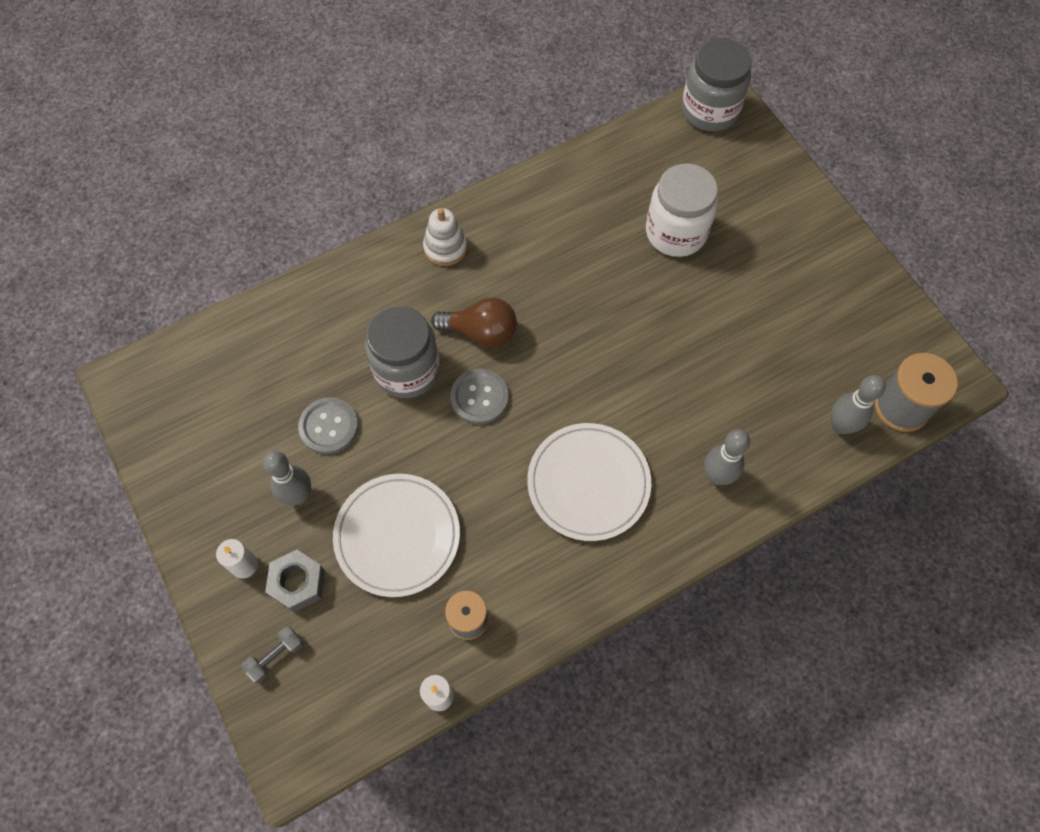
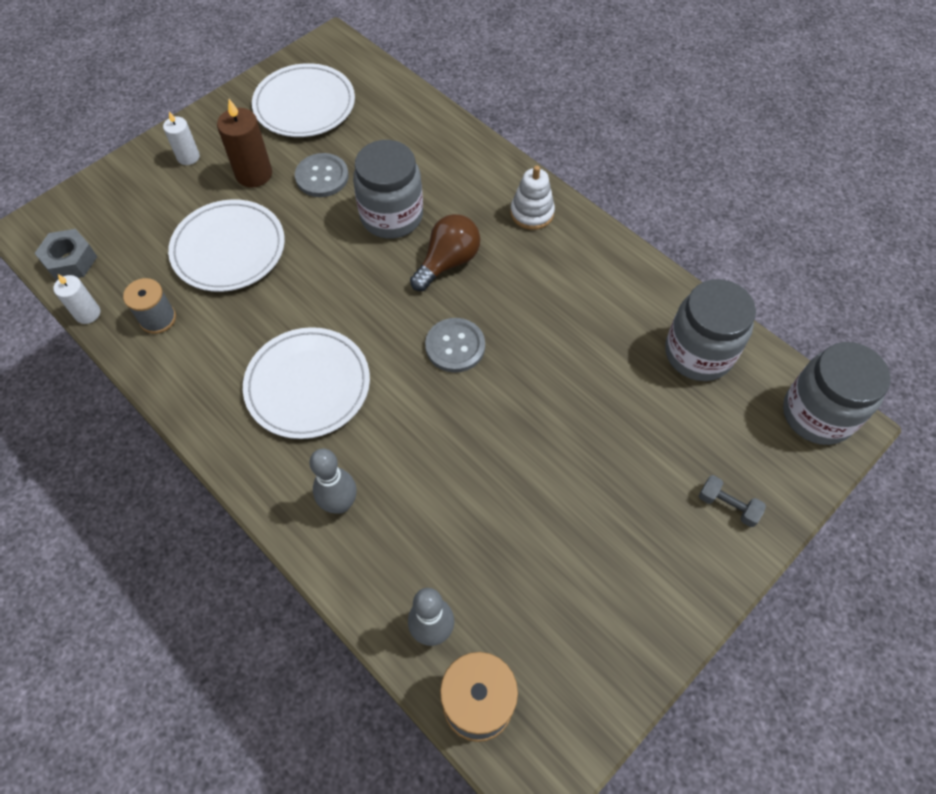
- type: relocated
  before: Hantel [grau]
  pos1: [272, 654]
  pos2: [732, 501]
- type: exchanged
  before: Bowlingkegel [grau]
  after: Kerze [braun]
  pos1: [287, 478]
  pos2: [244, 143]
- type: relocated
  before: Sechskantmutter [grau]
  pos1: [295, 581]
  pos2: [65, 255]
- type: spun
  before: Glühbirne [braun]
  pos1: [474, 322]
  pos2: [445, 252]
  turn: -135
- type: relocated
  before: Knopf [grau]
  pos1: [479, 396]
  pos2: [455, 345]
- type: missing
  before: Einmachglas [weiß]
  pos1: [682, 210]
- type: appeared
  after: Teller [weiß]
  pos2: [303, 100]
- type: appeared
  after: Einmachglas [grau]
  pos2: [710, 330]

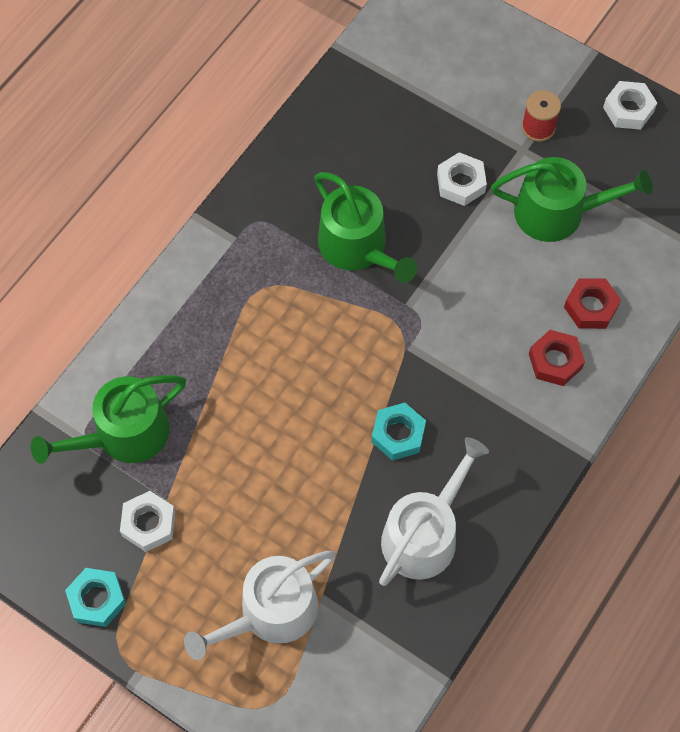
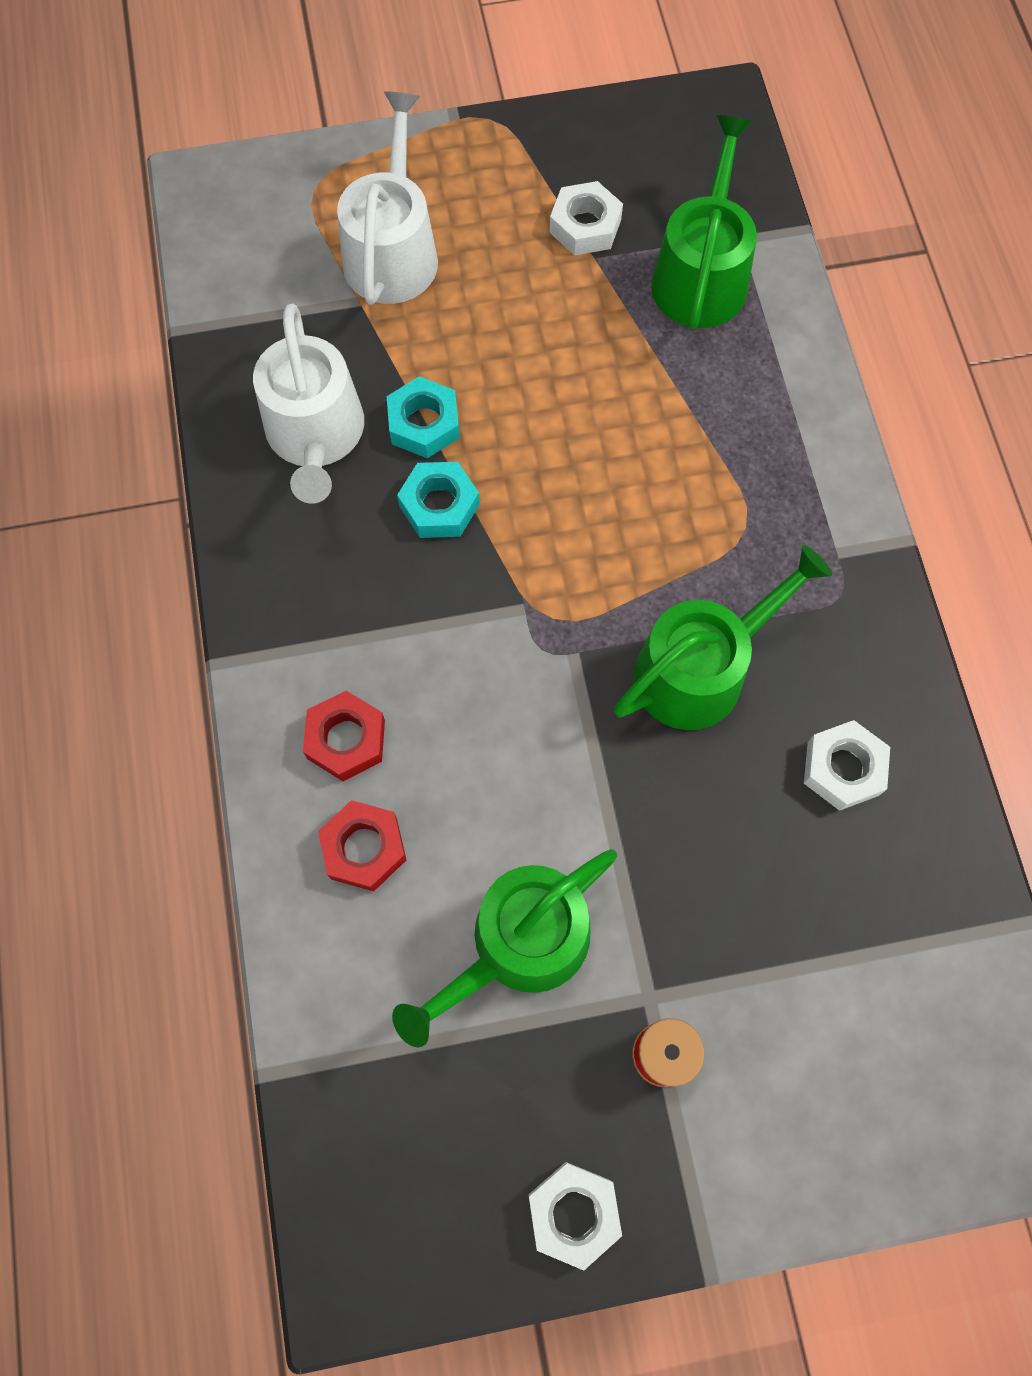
- type: relocated
  before: Sechskantmutter [türkis]
  pos1: [95, 597]
  pos2: [423, 417]
- type: spun
  before: Gießkanne [grün]
  pos1: [365, 227]
  pos2: [723, 637]
  turn: 135
- type: relocated
  before: Sechskantmutter [weiß]
  pos1: [462, 179]
  pos2: [847, 765]

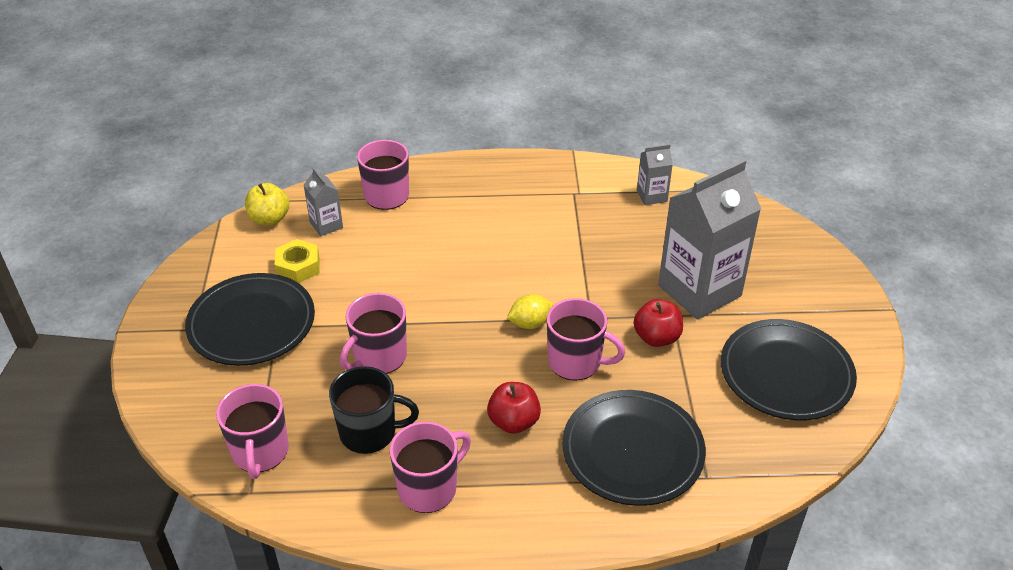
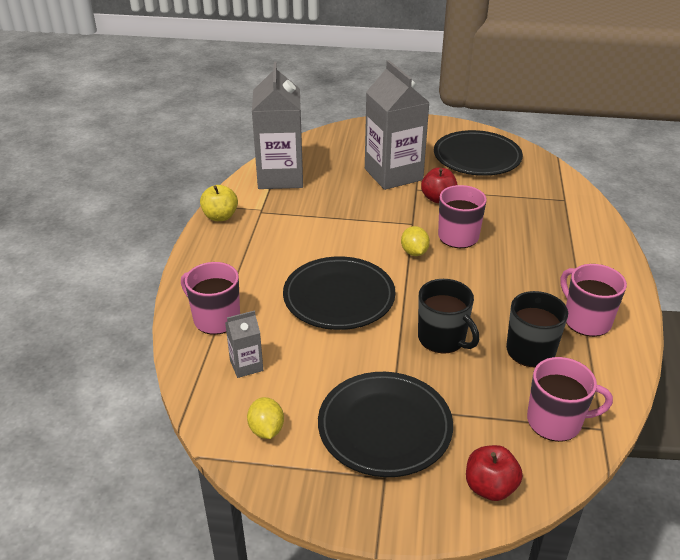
- type: relocated
  before: Apfel [gelb]
  pos1: [267, 204]
  pos2: [219, 203]
- type: missing
  before: Sechskantmutter [gelb]
  pos1: [297, 261]
- type: colour
  before: Tasse [rosa]
  after: Tasse [schwarz]
  pos1: [373, 333]
  pos2: [448, 316]
- type: relocated
  before: Apfel [rot]
  pos1: [514, 408]
  pos2: [494, 473]
- type: relocated
  before: Teller [schwarz]
  pos1: [634, 448]
  pos2: [339, 293]
- type: size
  before: Getränkekarton [grau]
  pos1: [655, 174]
  pos2: [277, 125]
  scale: 2.21
- type: appeared
  after: Zitrone [gelb]
  pos2: [265, 418]

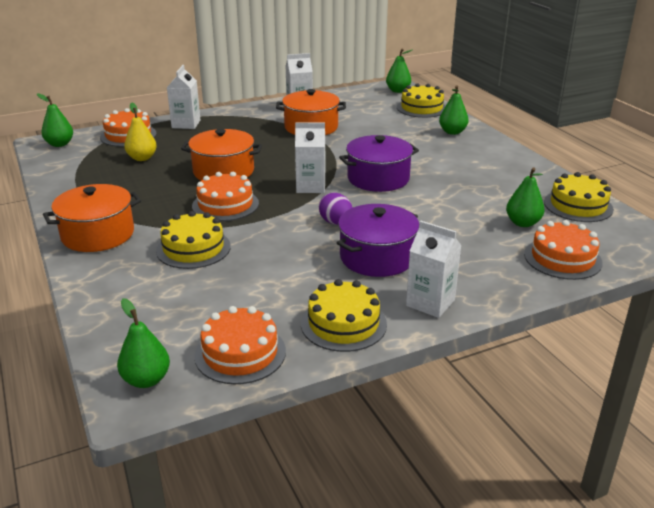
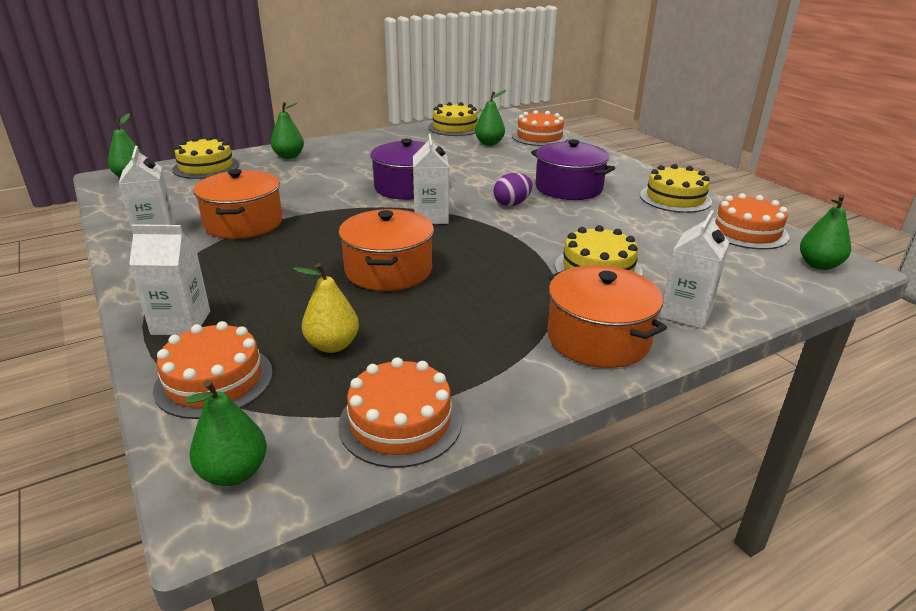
- type: relocated
  before: Kuchen [orange]
  pos1: [225, 196]
  pos2: [400, 412]
- type: relocated
  before: Getränkekarton [weiß]
  pos1: [434, 269]
  pos2: [695, 269]

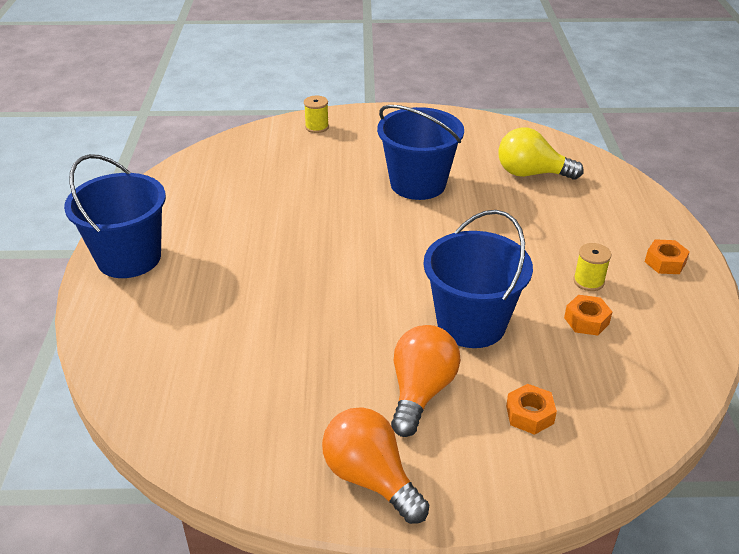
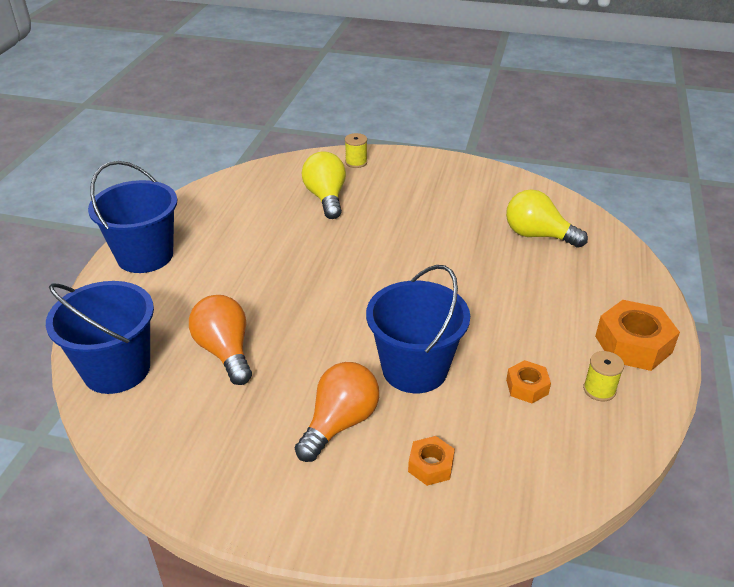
- type: relocated
  before: Glühbirne [orange]
  pos1: [375, 465]
  pos2: [220, 340]
- type: relocated
  before: Eimer [blau]
  pos1: [420, 152]
  pos2: [100, 337]
- type: relocated
  before: Garnrolle [gelb]
  pos1: [592, 267]
  pos2: [603, 376]
- type: size
  before: Sechskantmutter [orange]
  pos1: [667, 256]
  pos2: [637, 335]
  scale: 1.82
- type: appeared
  after: Glühbirne [gelb]
  pos2: [323, 185]

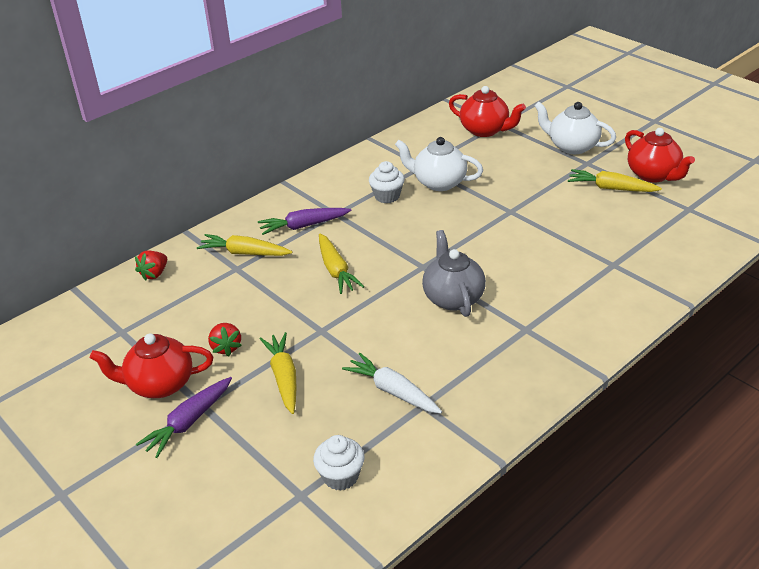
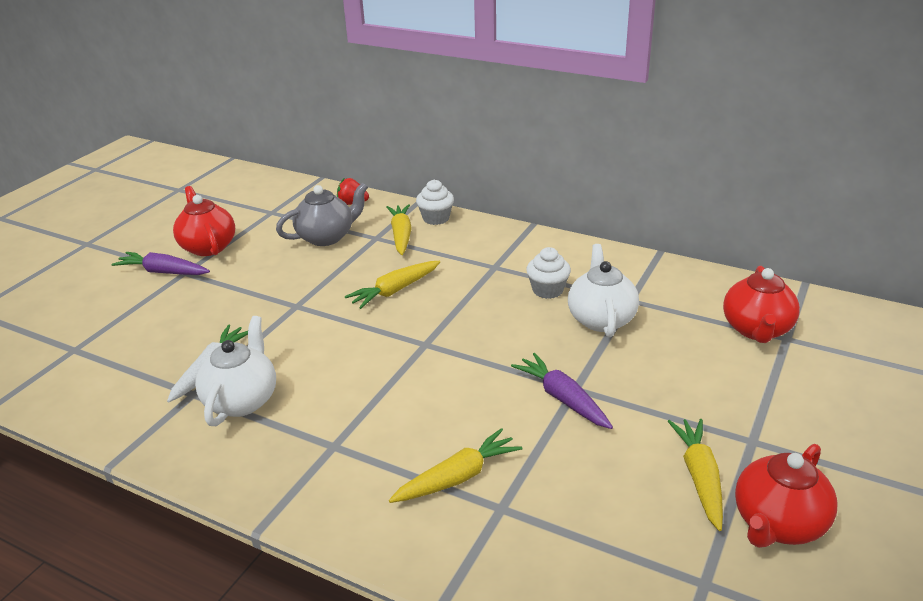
- type: missing
  before: Erdbeere [rot]
  pos1: [225, 339]
- type: relocated
  before: Karotte [lila]
  pos1: [304, 221]
  pos2: [562, 391]
- type: relocated
  before: Karotte [gelb]
  pos1: [278, 373]
  pos2: [456, 465]
- type: relocated
  before: Muffin [weiß]
  pos1: [338, 463]
  pos2: [435, 202]
- type: relocated
  before: Teekanne [grau]
  pos1: [454, 273]
  pos2: [322, 214]
- type: relocated
  before: Teekanne [weiß]
  pos1: [575, 127]
  pos2: [235, 371]

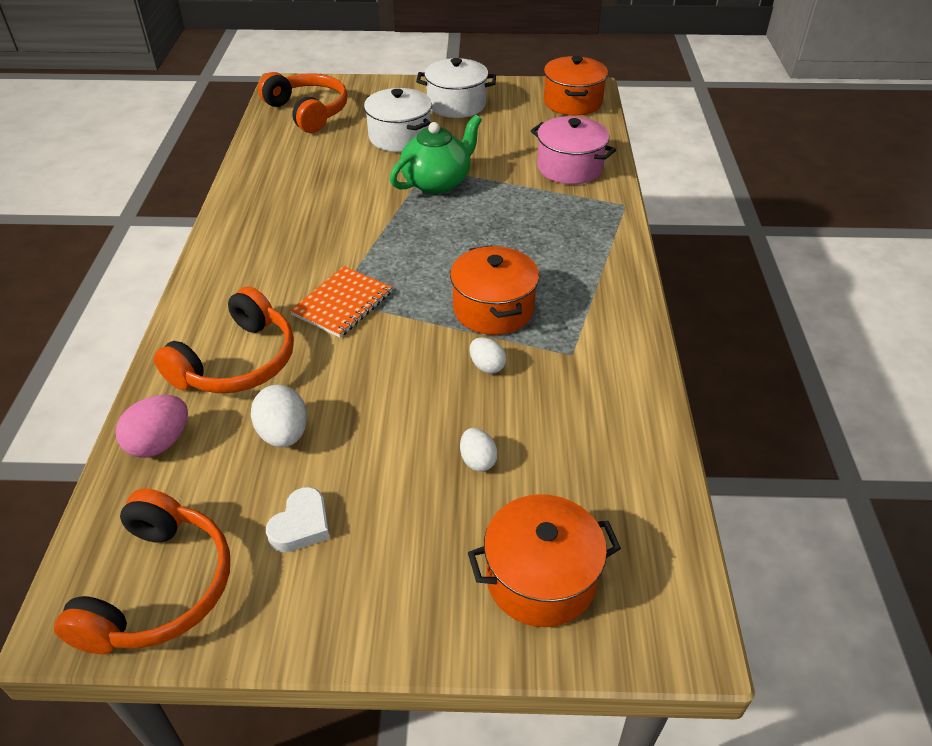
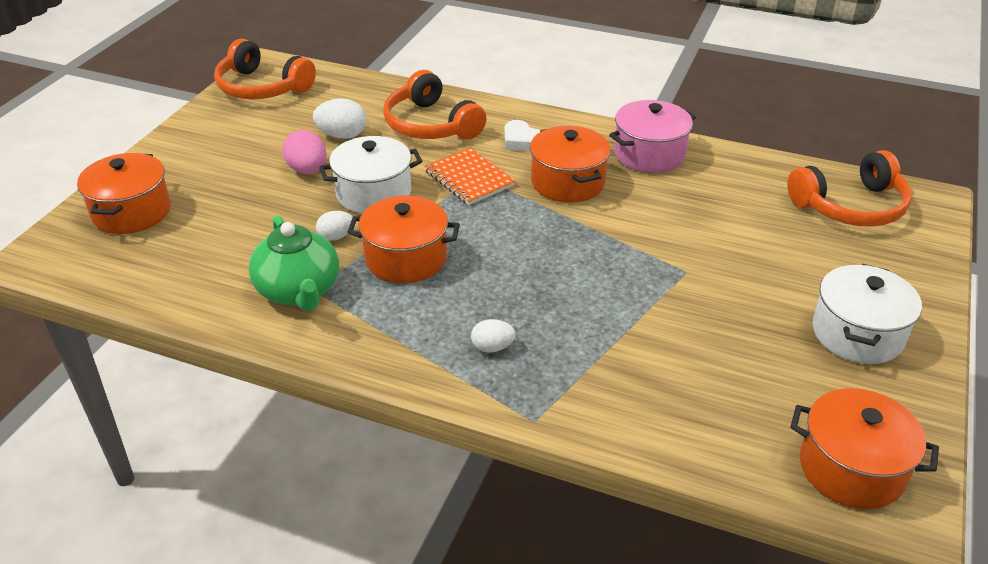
- type: relocated
  before: Ei [rosa]
  pos1: [151, 426]
  pos2: [305, 152]
- type: relocated
  before: Herz [weiß]
  pos1: [298, 519]
  pos2: [522, 135]
- type: relocated
  before: Kochtopf [weiß]
  pos1: [398, 120]
  pos2: [370, 175]
- type: relocated
  before: Teekanne [grün]
  pos1: [436, 154]
  pos2: [294, 263]
- type: relocated
  before: Ei [weiß]
  pos1: [479, 450]
  pos2: [493, 336]
- type: relocated
  before: Kochtopf [rosa]
  pos1: [573, 150]
  pos2: [652, 136]
- type: appeared
  after: Kochtopf [orange]
  pos2: [570, 164]

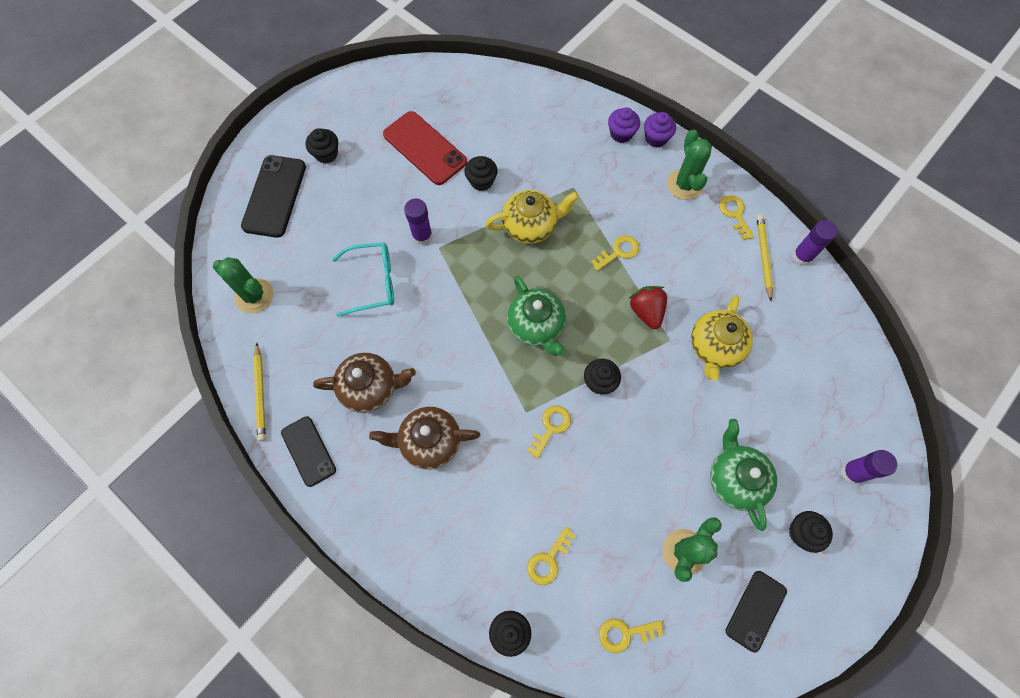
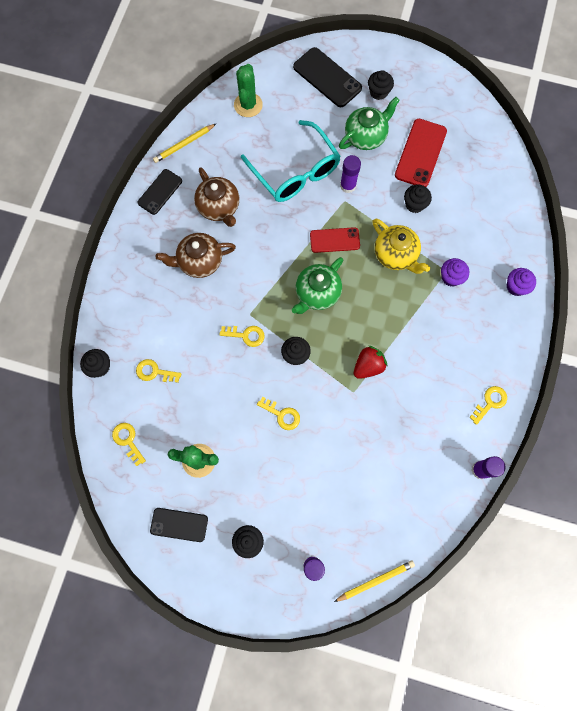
- type: spun
  before: Handy [schwarz]
  pos1: [273, 196]
  pos2: [327, 77]
  turn: 60
- type: size
  before: Brille [türkis]
  pos1: [363, 279]
  pos2: [291, 161]
  scale: 1.5
- type: spun
  before: Teekanne [braun]
  pos1: [424, 438]
  pos2: [195, 255]
  turn: -75
- type: relocated
  before: Schlüssel [gelb]
  pos1: [615, 253]
  pos2: [278, 413]
- type: relocated
  before: Muffin [lila]
  pos1: [660, 129]
  pos2: [455, 272]
- type: missing
  before: Kaktus [grün]
  pos1: [689, 165]
- type: missing
  before: Teekanne [gelb]
  pos1: [722, 338]
- type: relocated
  before: Teekanne [grün]
  pos1: [743, 475]
  pos2: [369, 123]
- type: relocated
  before: Bleistift [gelb]
  pos1: [764, 257]
  pos2: [374, 581]
- type: appeared
  after: Handy [rot]
  pos2: [335, 240]

